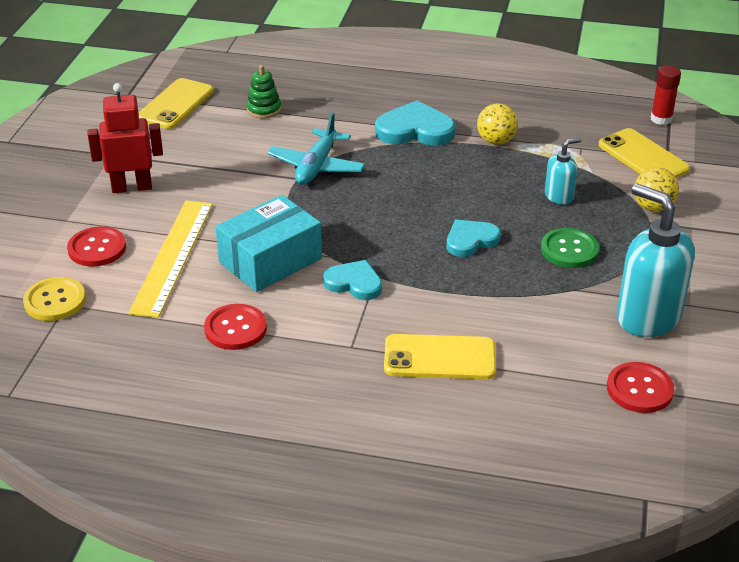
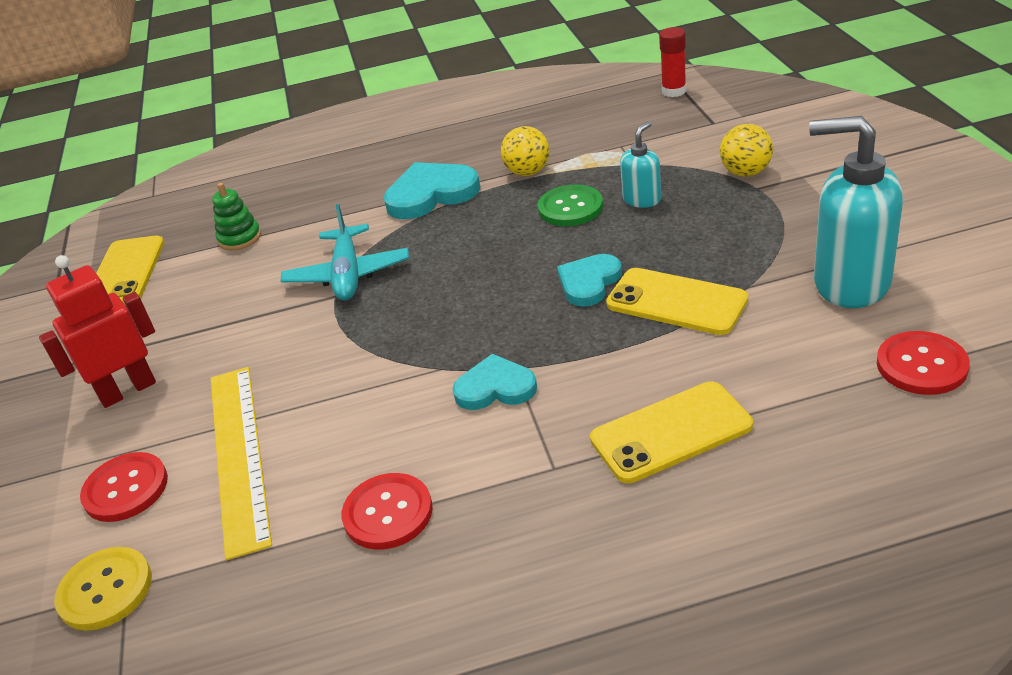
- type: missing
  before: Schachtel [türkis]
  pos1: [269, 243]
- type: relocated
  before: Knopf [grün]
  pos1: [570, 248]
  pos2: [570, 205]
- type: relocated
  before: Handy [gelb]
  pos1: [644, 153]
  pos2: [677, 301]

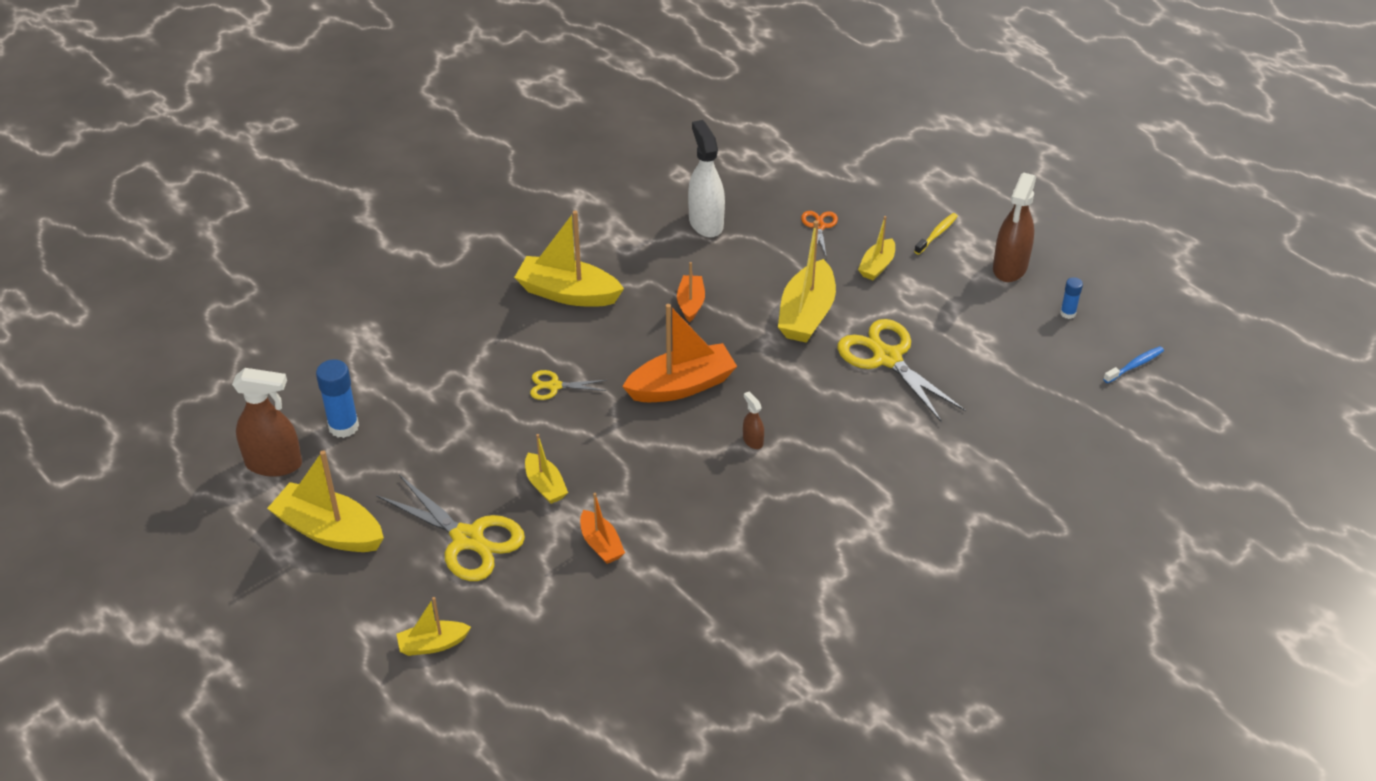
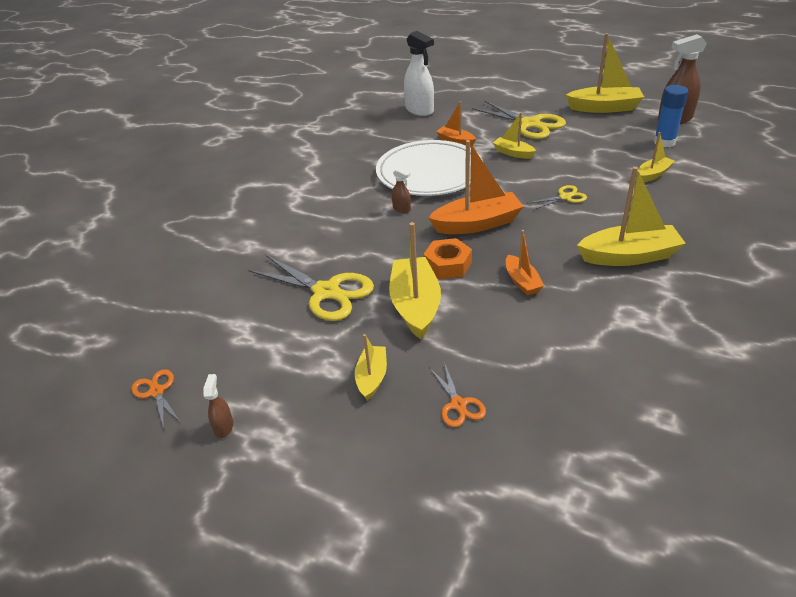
- type: spun
  before: Schere [gelb]
  pos1: [450, 528]
  pos2: [519, 119]
  turn: -150
- type: relocated
  before: Boot [gelb]
  pos1: [434, 626]
  pos2: [656, 157]
- type: spun
  before: Boot [orange]
  pos1: [679, 353]
  pos2: [476, 187]
  turn: -150
- type: relocated
  before: Sprühflasche [weiß]
  pos1: [706, 179]
  pos2: [419, 73]
- type: missing
  before: Zahnbürste [gelb]
  pos1: [936, 234]
- type: size
  before: Sprühflasche [braun]
  pos1: [1014, 227]
  pos2: [218, 406]
  scale: 0.47
- type: exchanged
  before: Klebestift [blau]
  after: Schere [orange]
  pos1: [1071, 298]
  pos2: [156, 399]
- type: missing
  before: Zahnbürste [blau]
  pos1: [1133, 364]
- type: appeared
  after: Teller [weiß]
  pos2: [429, 168]
- type: appeared
  after: Sechskantmutter [orange]
  pos2: [447, 258]

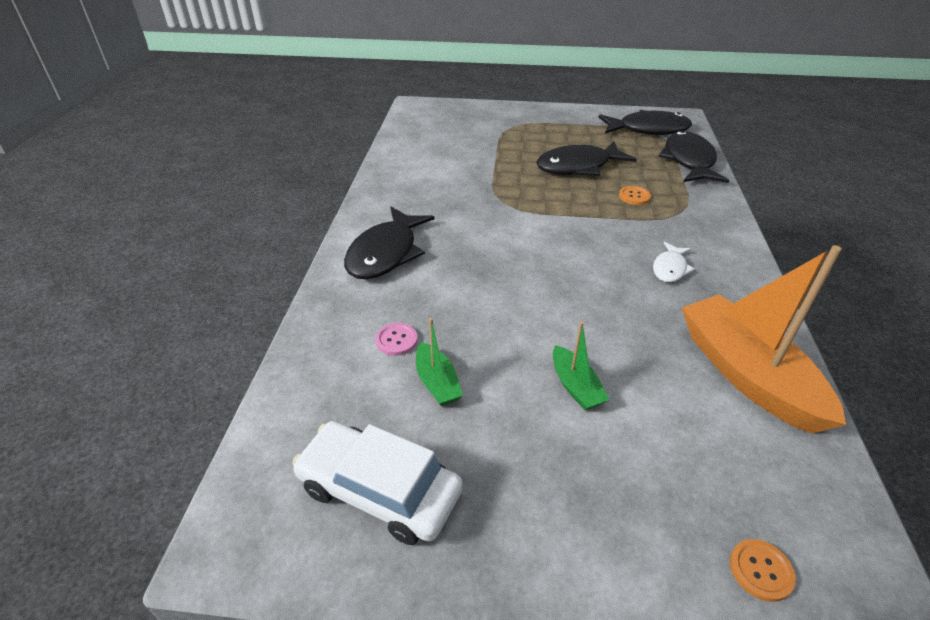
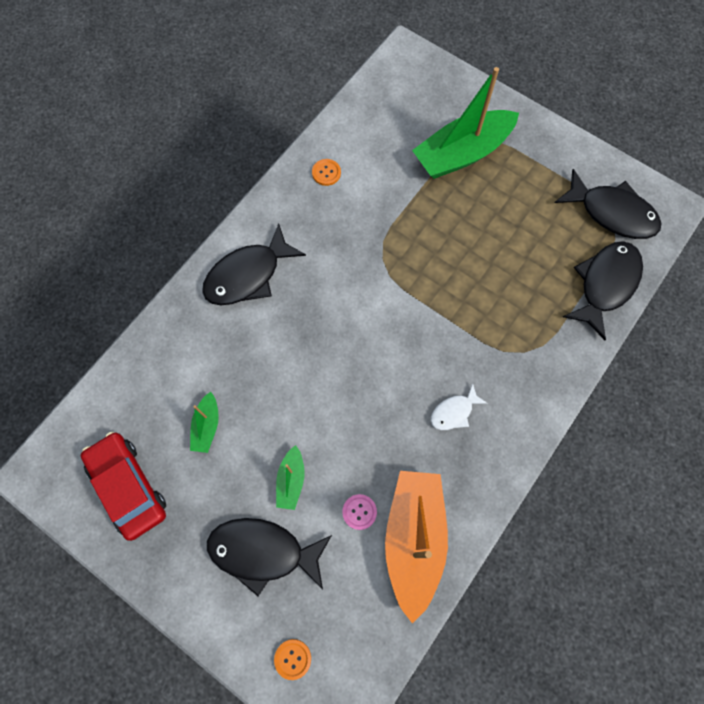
- type: colour
  before: Auto [weiß]
  after: Auto [rot]
  pos1: [377, 483]
  pos2: [123, 486]
- type: relocated
  before: Knopf [rosa]
  pos1: [396, 339]
  pos2: [359, 512]
- type: relocated
  before: Fisch [schwarz]
  pos1: [586, 158]
  pos2: [269, 557]
- type: relocated
  before: Knopf [orange]
  pos1: [635, 195]
  pos2: [326, 172]
- type: appeared
  after: Boot [grün]
  pos2: [465, 123]

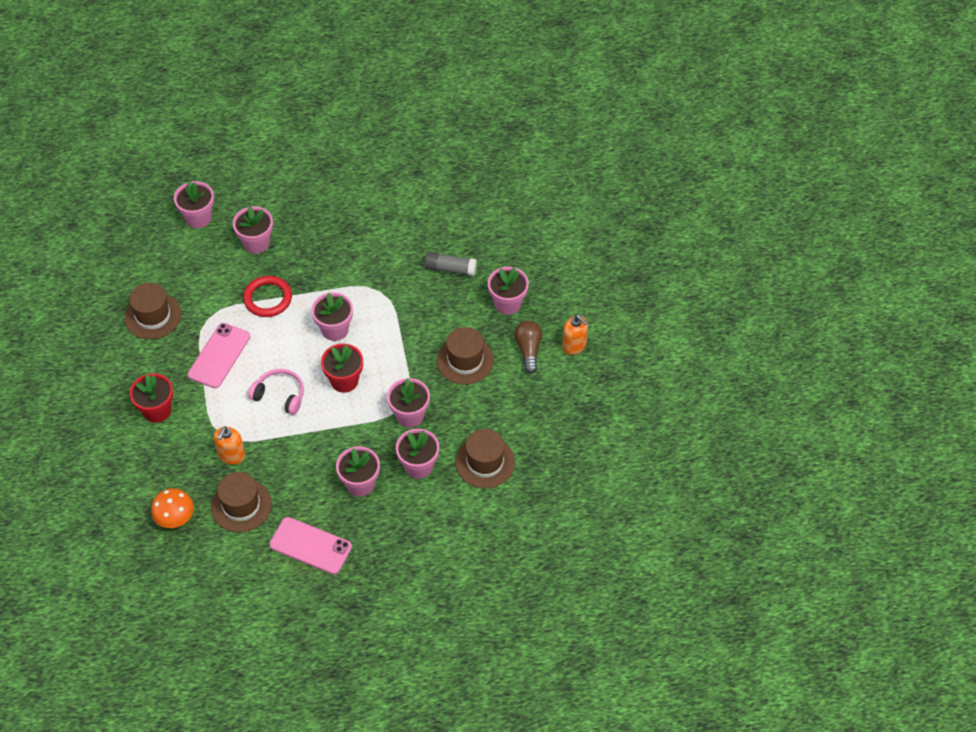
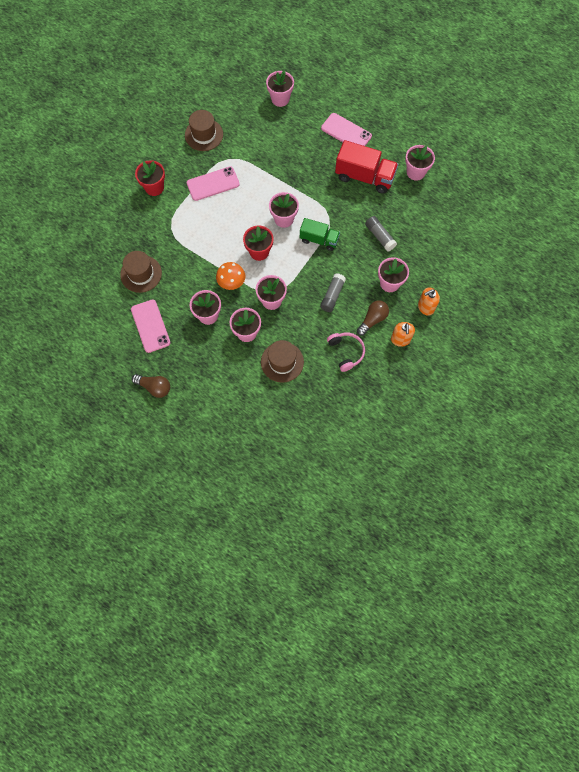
- type: relocated
  before: Pilz [orange]
  pos1: [172, 508]
  pos2: [230, 276]
- type: relocated
  before: Seifenspender [orange]
  pos1: [229, 445]
  pos2: [429, 301]
- type: relocated
  before: Blumentopf [rosa]
  pos1: [253, 230]
  pos2: [420, 163]
- type: missing
  before: Ring [rot]
  pos1: [267, 296]
- type: relocated
  before: Kopfhörer [rosa]
  pos1: [276, 392]
  pos2: [346, 352]
- type: exchanged
  before: Hut [braun]
  after: Klebestift [grau]
  pos1: [465, 356]
  pos2: [333, 292]
- type: appeared
  after: Glühbirne [braun]
  pos2: [151, 386]
- type: appeared
  after: Lastwagen [grün]
  pos2: [320, 234]
- type: appeared
  after: Handy [rosa]
  pos2: [346, 129]
- type: appeared
  after: Lastwagen [rot]
  pos2: [367, 167]

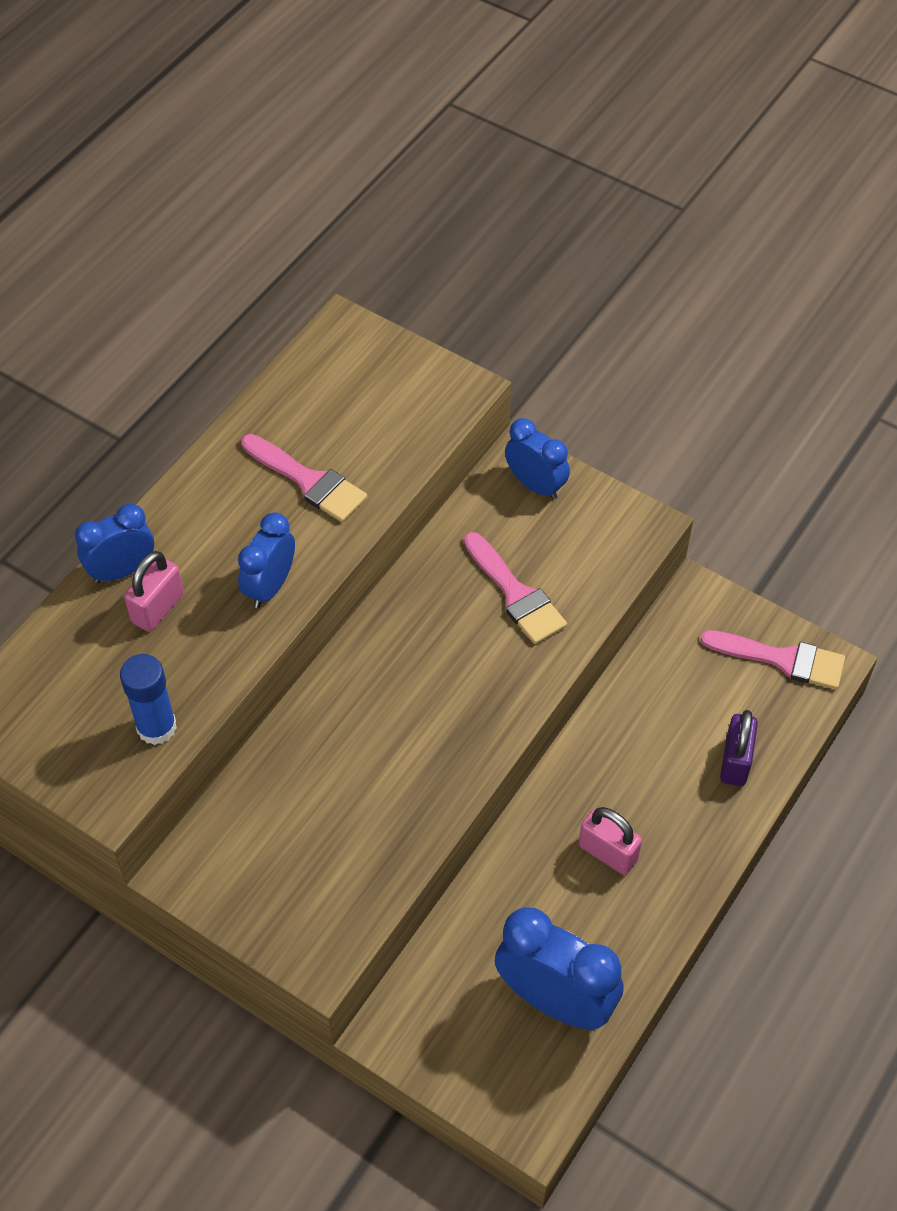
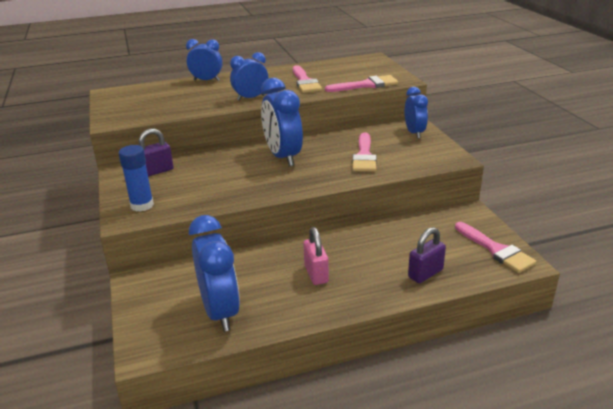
- type: relocated
  before: Klebestift [blau]
  pos1: [148, 699]
  pos2: [136, 178]
- type: missing
  before: Vorhängeschloss [rosa]
  pos1: [154, 591]
- type: appeared
  after: Vorhängeschloss [lila]
  pos2: [156, 152]
- type: appeared
  after: Wecker [blau]
  pos2: [282, 122]
- type: appeared
  after: Pinsel [rosa]
  pos2: [361, 83]

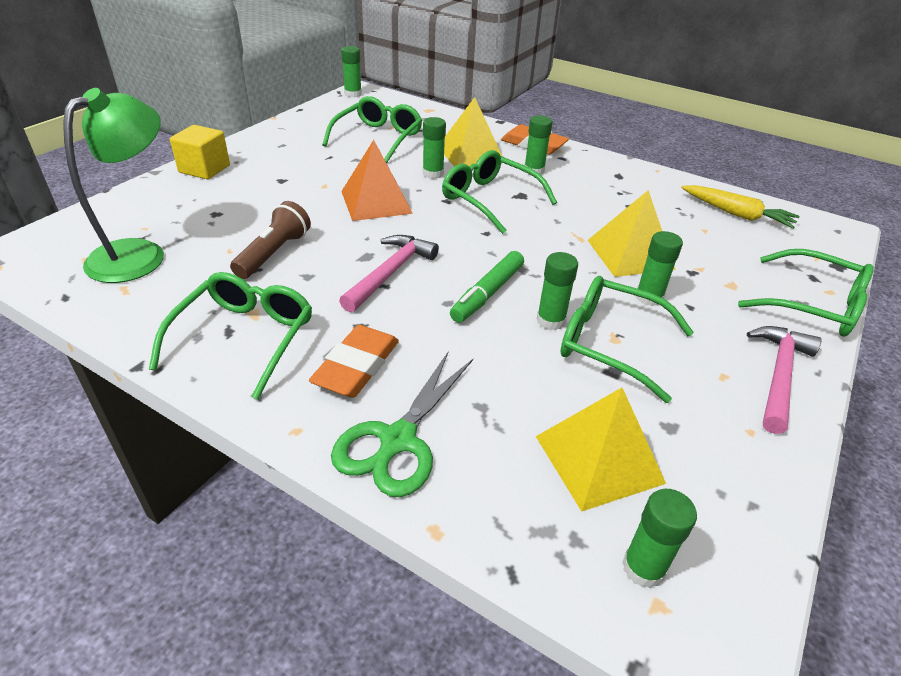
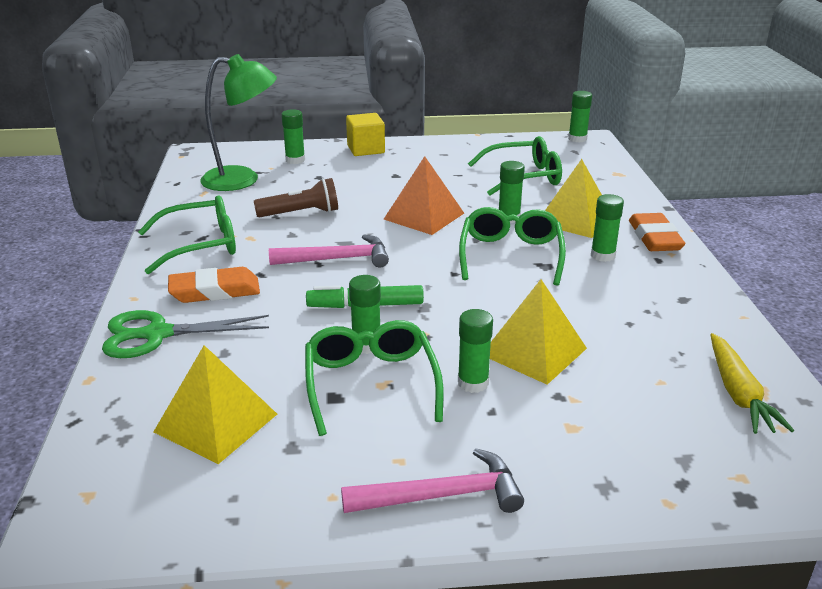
- type: relocated
  before: Klebestift [grün]
  pos1: [659, 538]
  pos2: [293, 136]
- type: missing
  before: Brille [grün]
  pos1: [806, 293]

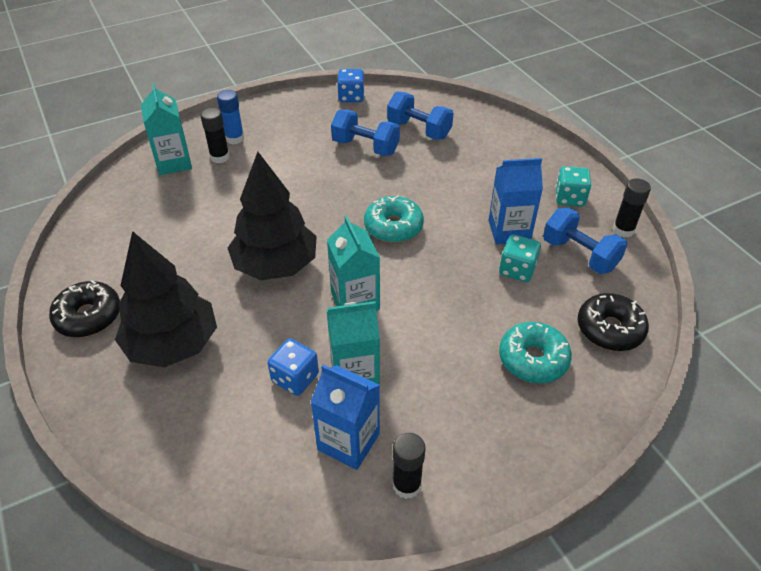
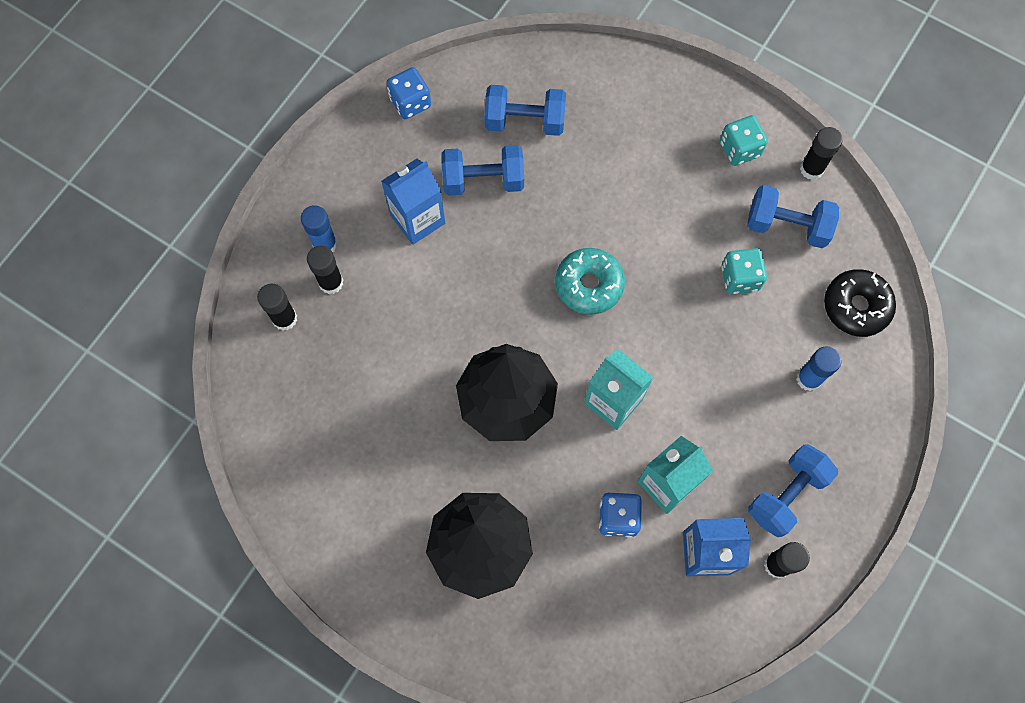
- type: missing
  before: Donut [schwarz]
  pos1: [84, 308]
- type: exchanged
  before: Getränkekarton [türkis]
  after: Klebestift [schwarz]
  pos1: [166, 129]
  pos2: [277, 307]
- type: relocated
  before: Getränkekarton [blau]
  pos1: [516, 201]
  pos2: [413, 202]
- type: exchanged
  before: Donut [türkis]
  after: Klebestift [blau]
  pos1: [535, 352]
  pos2: [818, 369]
- type: appeared
  after: Hantel [blau]
  pos2: [793, 490]

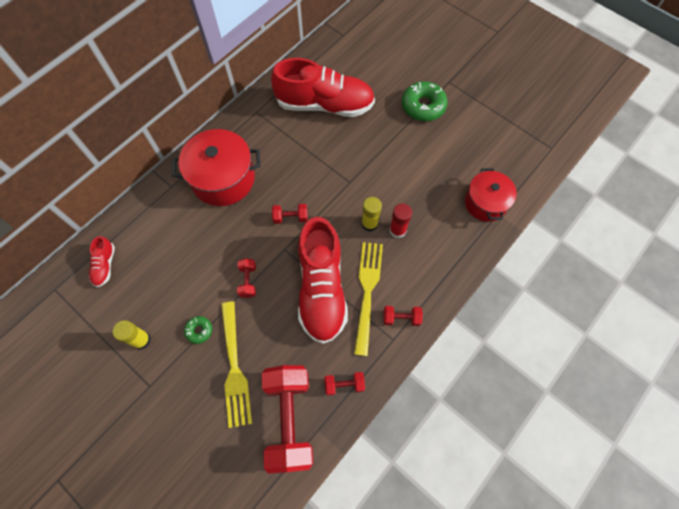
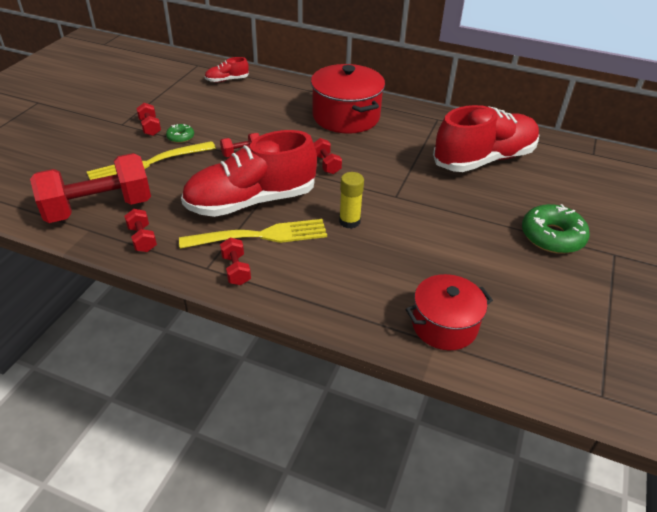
- type: missing
  before: Klebestift [gelb]
  pos1: [132, 335]
- type: spun
  before: Schuh [rot]
  pos1: [323, 87]
  pos2: [486, 138]
  turn: -105
- type: missing
  before: Klebestift [rot]
  pos1: [400, 221]
- type: appeared
  after: Hantel [rot]
  pos2: [148, 119]

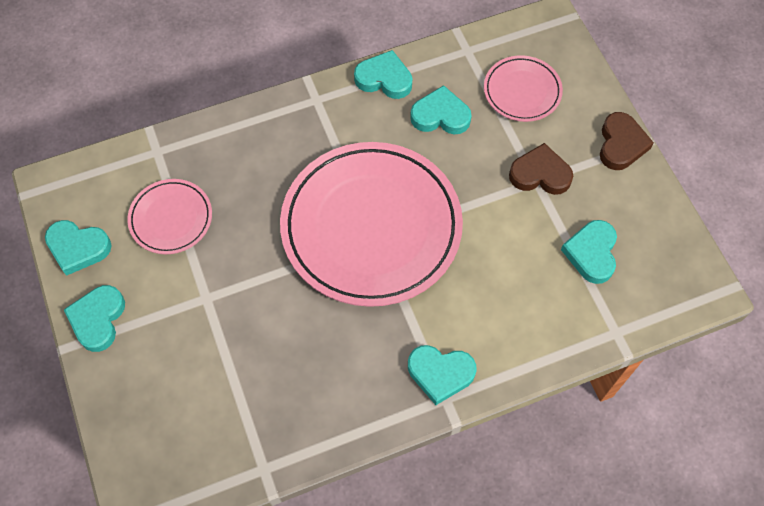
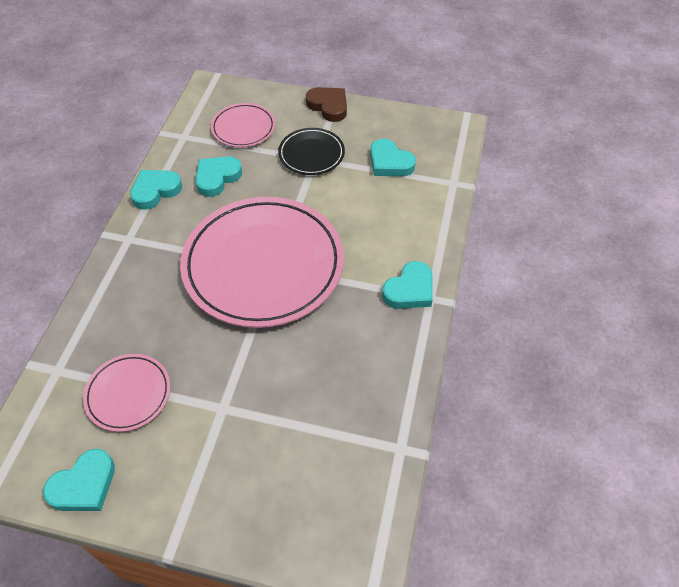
- type: missing
  before: Herz [türkis]
  pos1: [94, 318]
- type: exchanged
  before: Herz [braun]
  after: Teller [schwarz]
  pos1: [541, 169]
  pos2: [311, 151]

